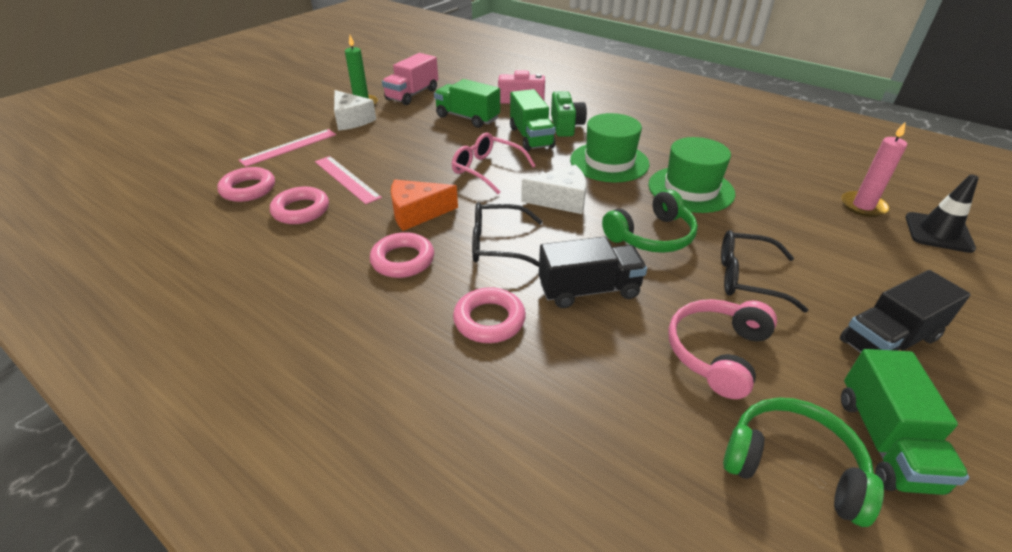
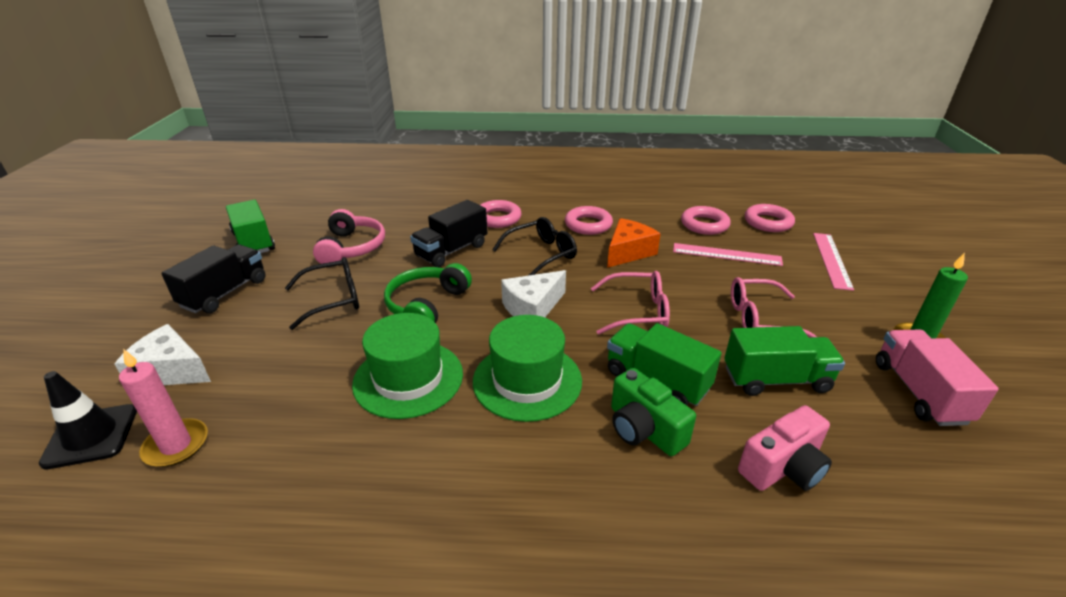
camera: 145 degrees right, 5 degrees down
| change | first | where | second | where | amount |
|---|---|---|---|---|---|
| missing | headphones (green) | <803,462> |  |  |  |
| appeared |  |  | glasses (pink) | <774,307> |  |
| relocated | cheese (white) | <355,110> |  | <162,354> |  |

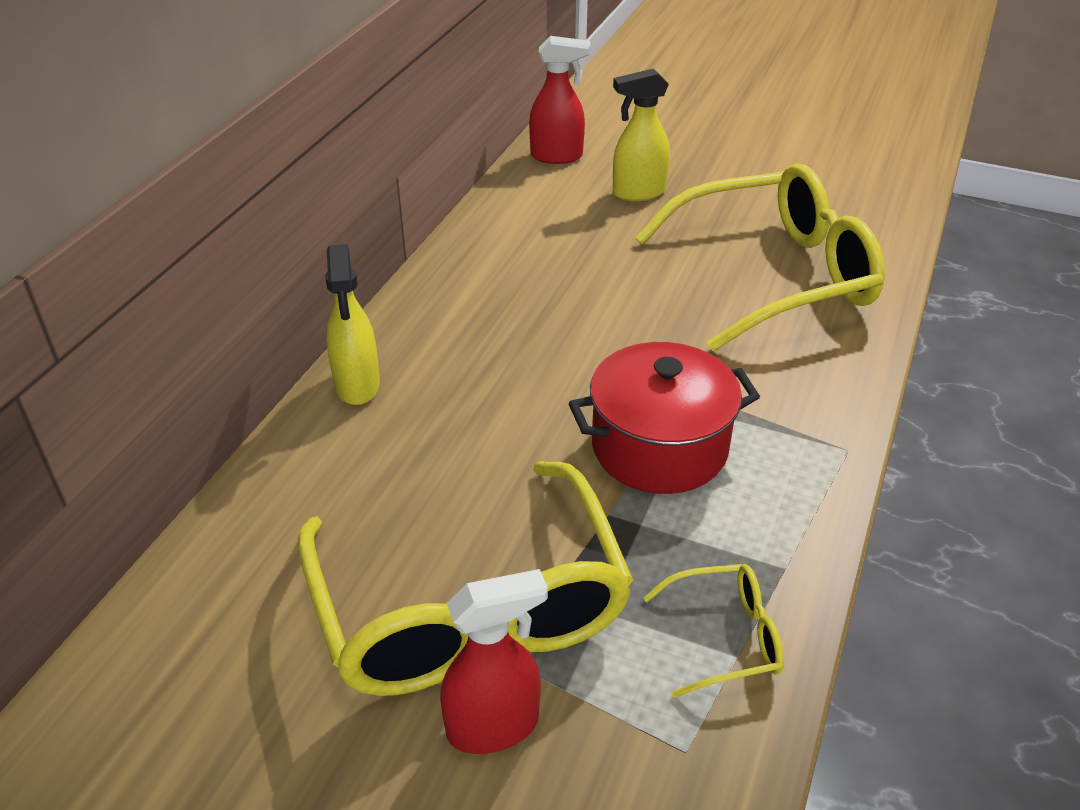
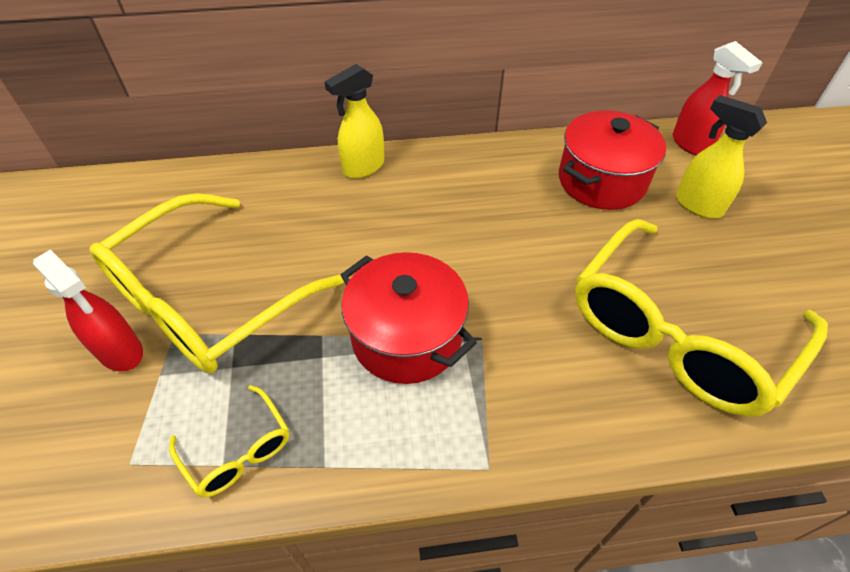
camera: 60 degrees right, 10 degrees up
| change | first | where | second | where | amount |
|---|---|---|---|---|---|
| appeared |  |  | pot (red) | <612,160> |  |
| spun | glasses (yellow) | <760,257> |  | <701,318> | 90 degrees clockwise |

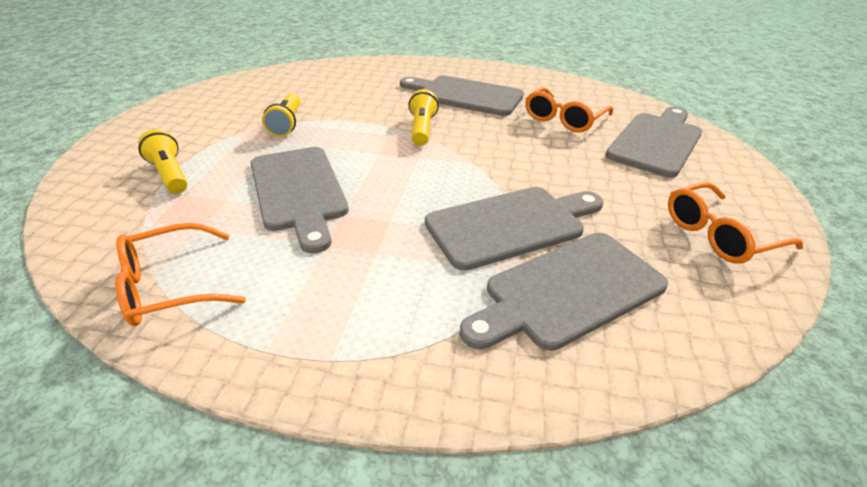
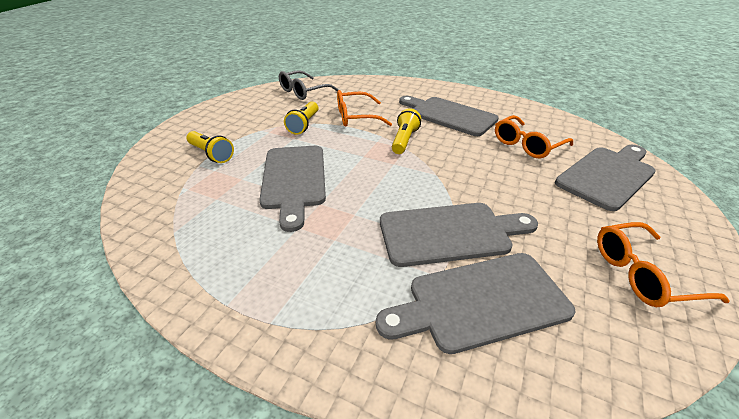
camera: 15 degrees right, 0 degrees up
| change | first | where | second | where | amount |
|---|---|---|---|---|---|
| appeared |  |  | glasses (grey) | <309,85> |  |
| relocated | glasses (orange) | <180,274> |  | <364,108> |  |
| spun | flashlight (yellow) | <163,161> |  | <210,147> | 150 degrees clockwise |

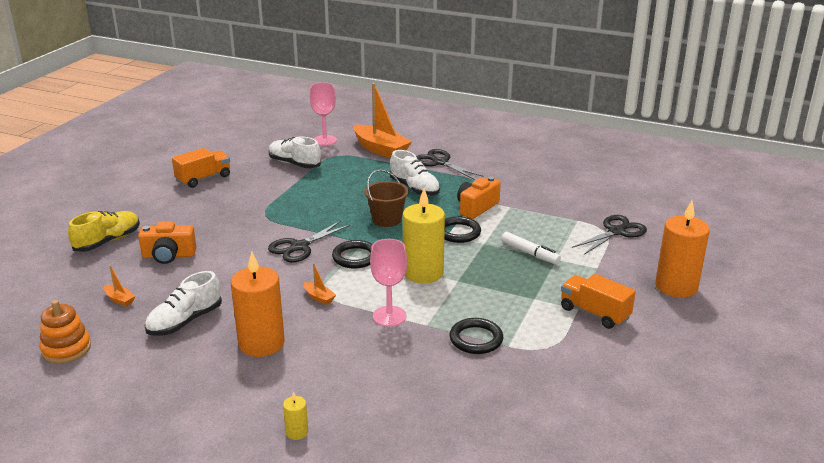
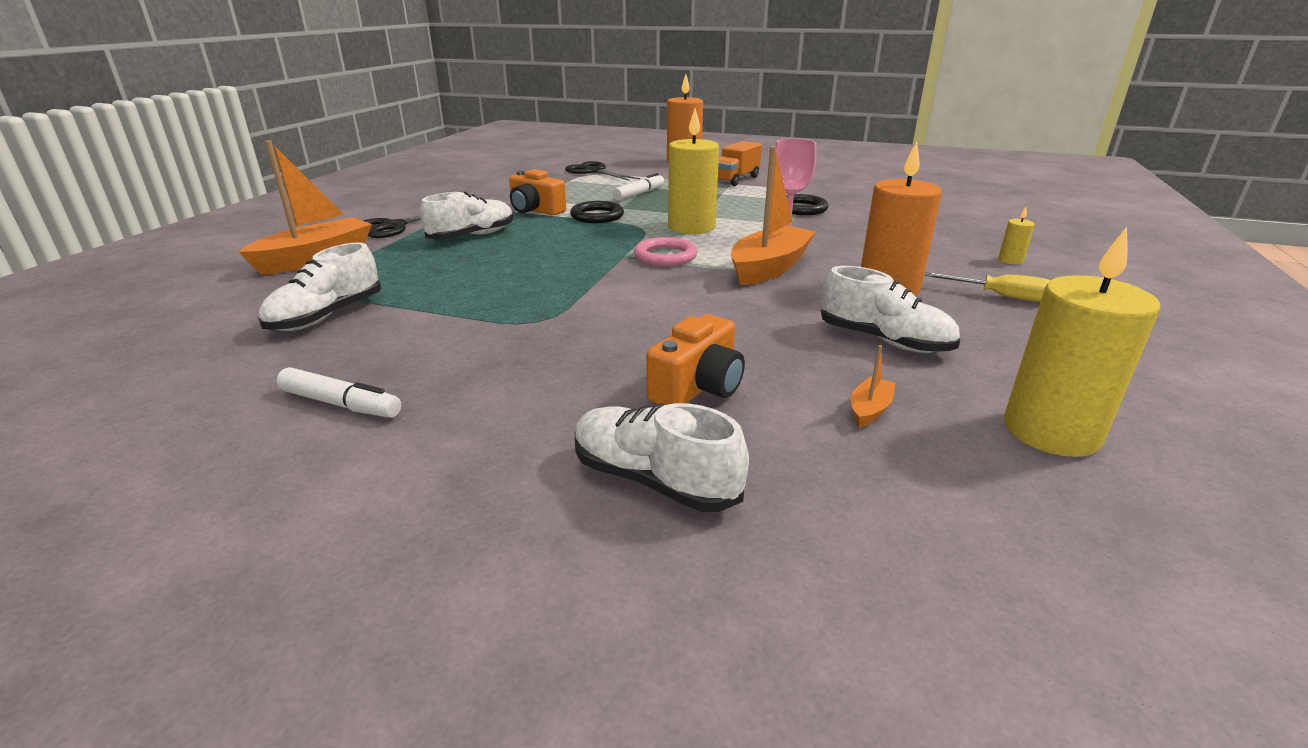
camera: 95 degrees left, 0 degrees up
| change | first | where | second | where | amount |
|---|---|---|---|---|---|
| missing | scissors (black) | <309,241> |  |  |  |
| missing | goblet (pink) | <323,114> |  |  |  |
| missing | bucket (brown) | <387,198> |  |  |  |
| appeared |  |  | screwdriver (yellow) | <987,287> |  |
| exchanged | stacking toy (orange) | <65,332> | candle (yellow) | <1082,342> |  |
| exchanged | truck (orange) | <201,168> | marker (white) | <338,392> |  |
| colour | shoe (yellow) | <104,231> | shoe (white) | <662,457> |  |
| colour | ring (black) | <352,254> | ring (pink) | <665,251> |  |
| spun | camera (orange) | <167,242> |  | <695,359> | 45 degrees clockwise |
| size | boat (orange) | <319,284> |  | <773,216> | x2.35 |

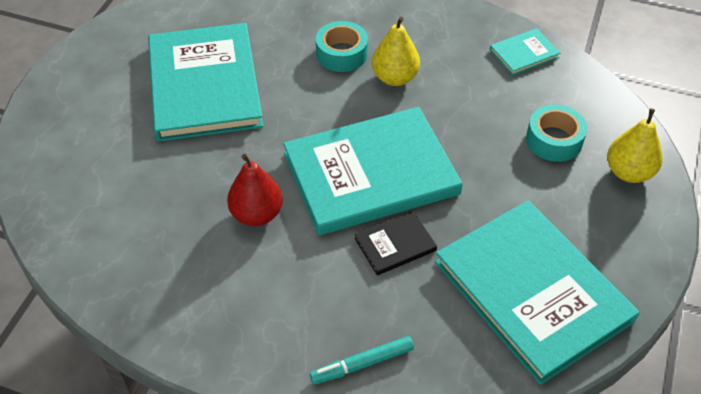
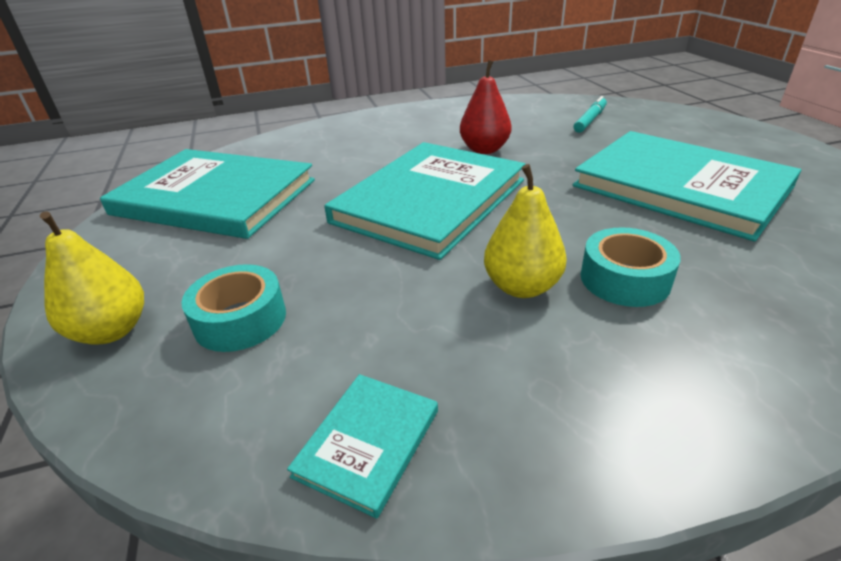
camera: 145 degrees right, 15 degrees down
| change | first | where | second | where | amount |
|---|---|---|---|---|---|
| missing | book (black) | <395,243> |  |  |  |
| relocated | marker (turquoise) | <362,360> |  | <590,114> |  |

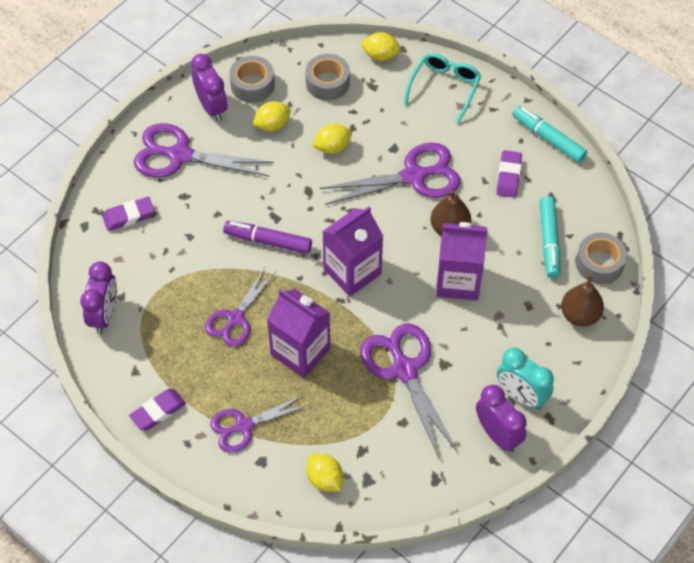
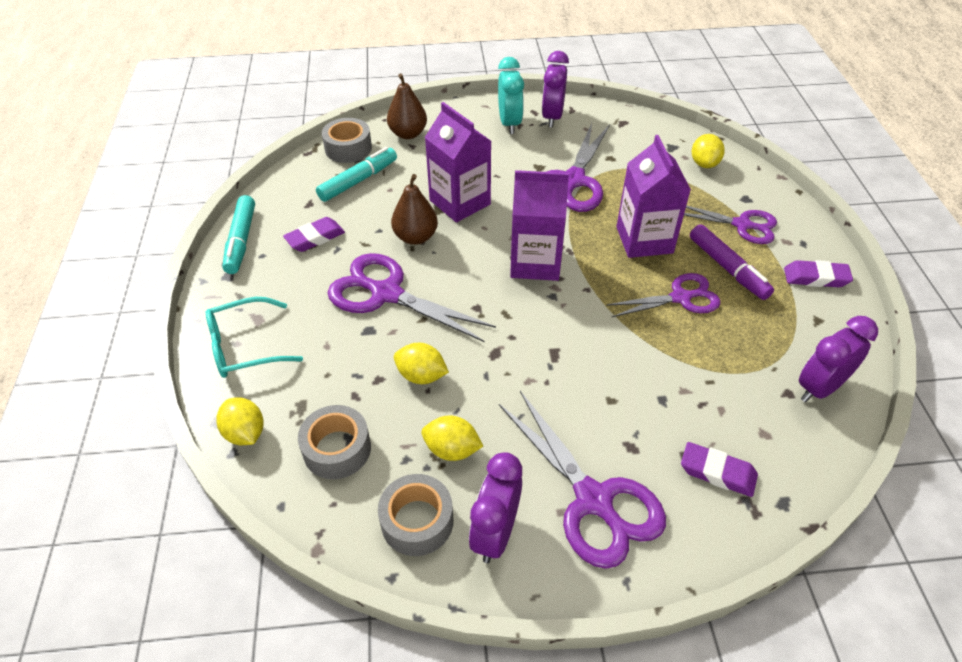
camera: 135 degrees left, 10 degrees down
| change | first | where | second | where | amount |
|---|---|---|---|---|---|
| relocated | marker (purple) | <267,237> |  | <732,262> |  |

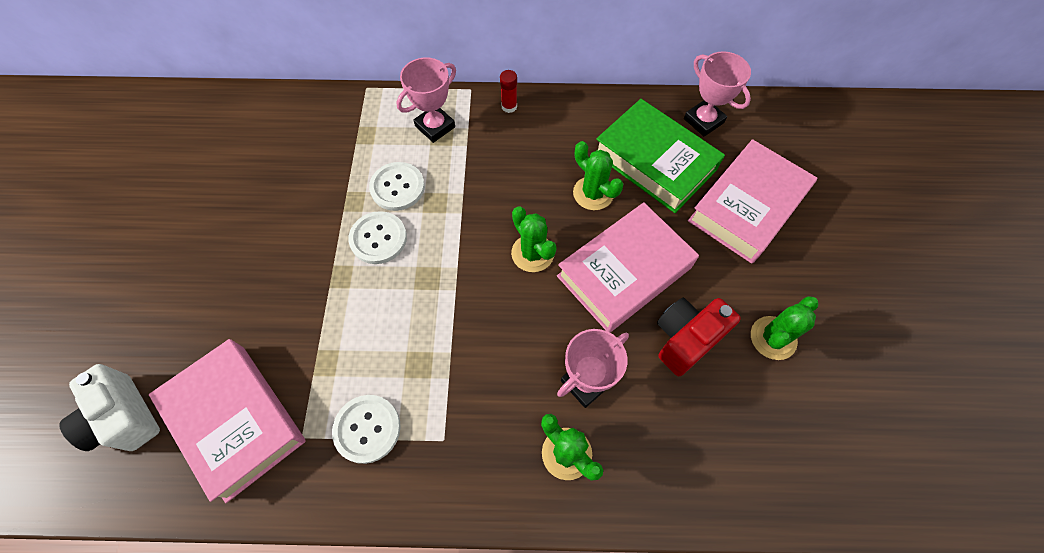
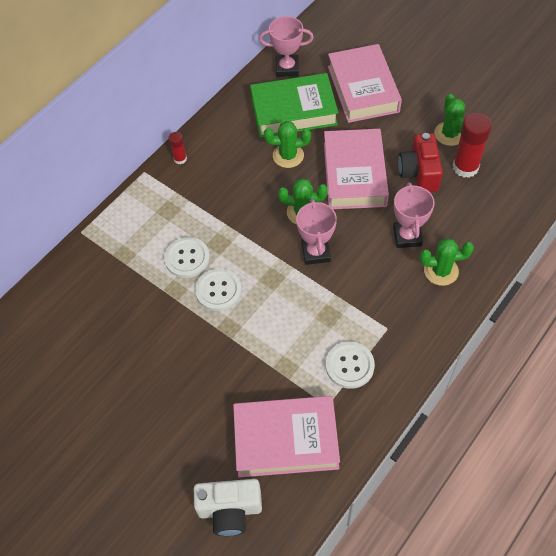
camera: 50 degrees left, 5 degrees down
| change | first | where | second | where | amount |
|---|---|---|---|---|---|
| appeared |  |  | glue stick (red) | <472,145> |  |
| relocated | trophy (pink) | <426,100> |  | <316,232> |  |

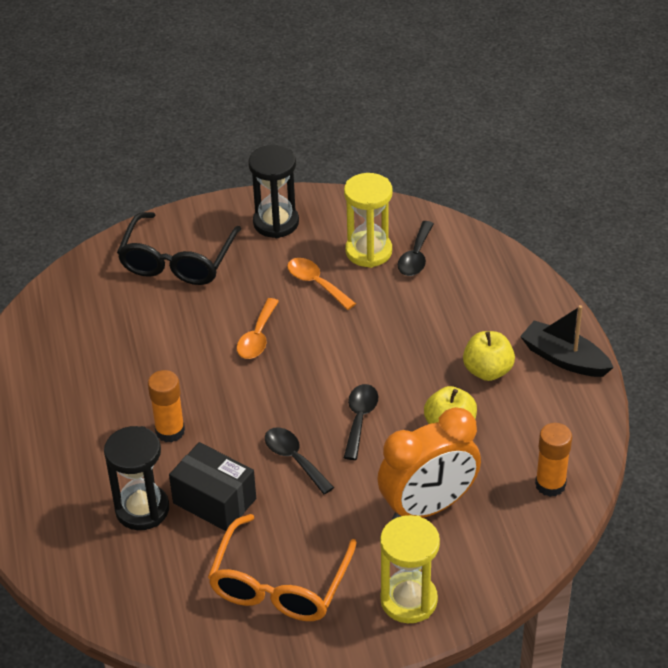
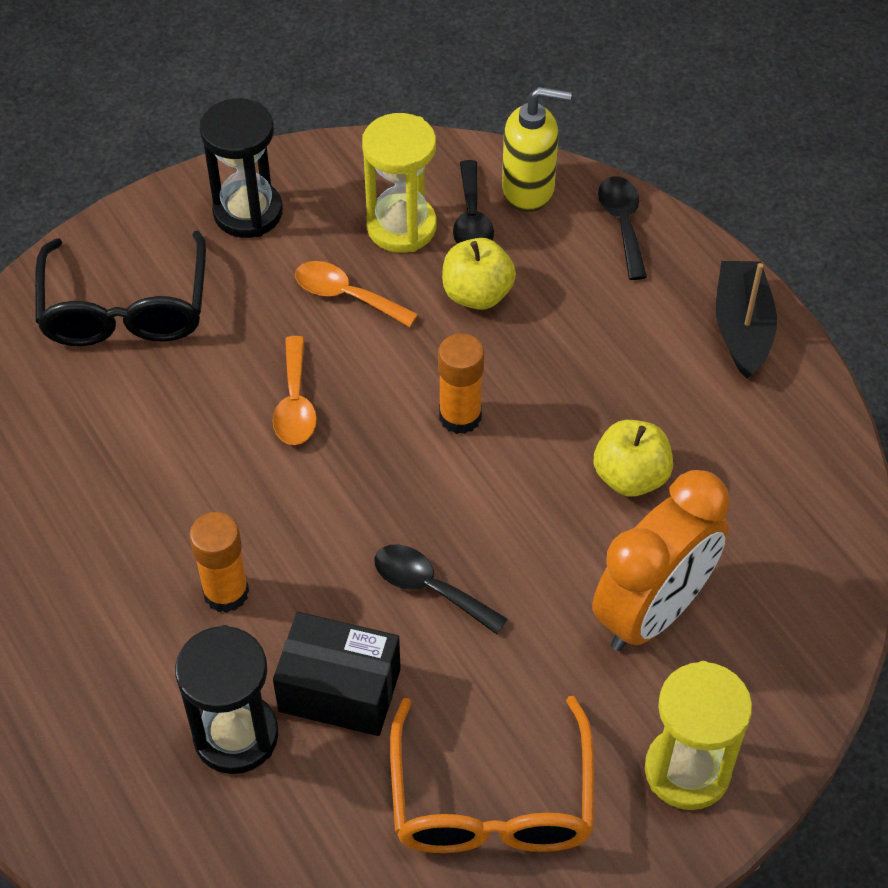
camera: 20 degrees left, 10 degrees up
| change | first | where | second | where | amount |
|---|---|---|---|---|---|
| appeared |  |  | soap dispenser (yellow) | <537,149> |  |
| relocated | spoon (black) | <361,422> |  | <622,228> |  |
| relocated | apple (yellow) | <489,356> |  | <479,274> |  |
| relocated | glue stick (orange) | <553,460> |  | <461,383> |  |
| spun | boat (black) | <567,341> |  | <746,320> | 75 degrees clockwise |

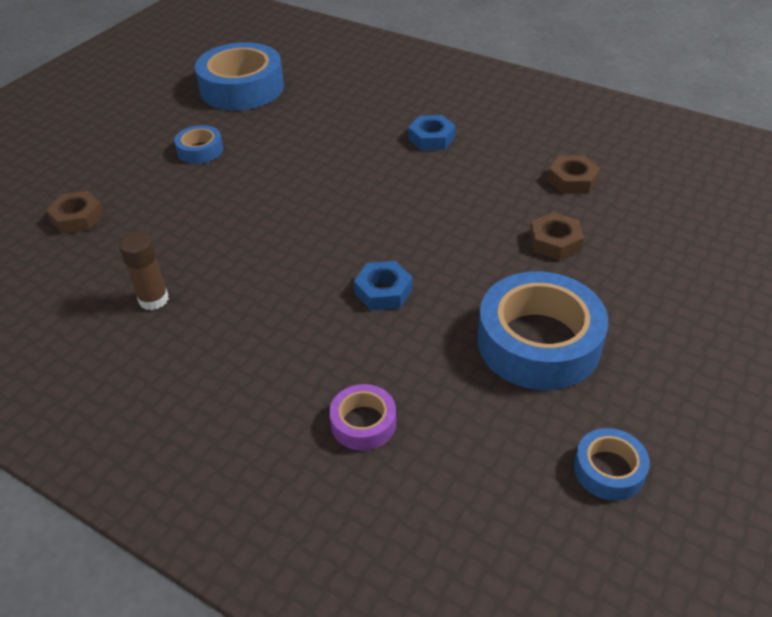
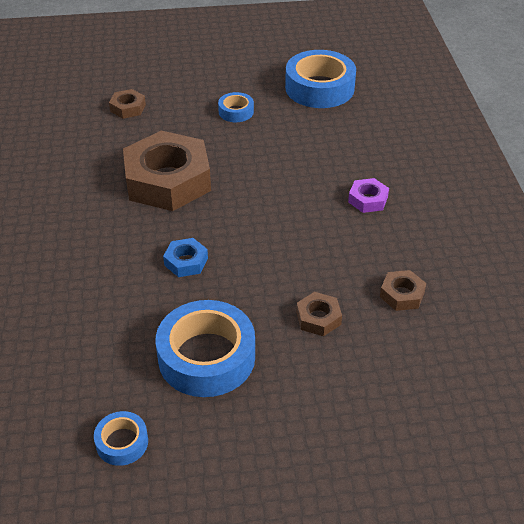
camera: 50 degrees right, 0 degrees up
| change | first | where | second | where | amount |
|---|---|---|---|---|---|
| missing | glue stick (brown) | <144,271> |  |  |  |
| missing | tape (purple) | <362,417> |  |  |  |
| appeared |  |  | nut (brown) | <167,171> |  |
| colour | nut (blue) | <432,132> | nut (purple) | <368,195> |  |

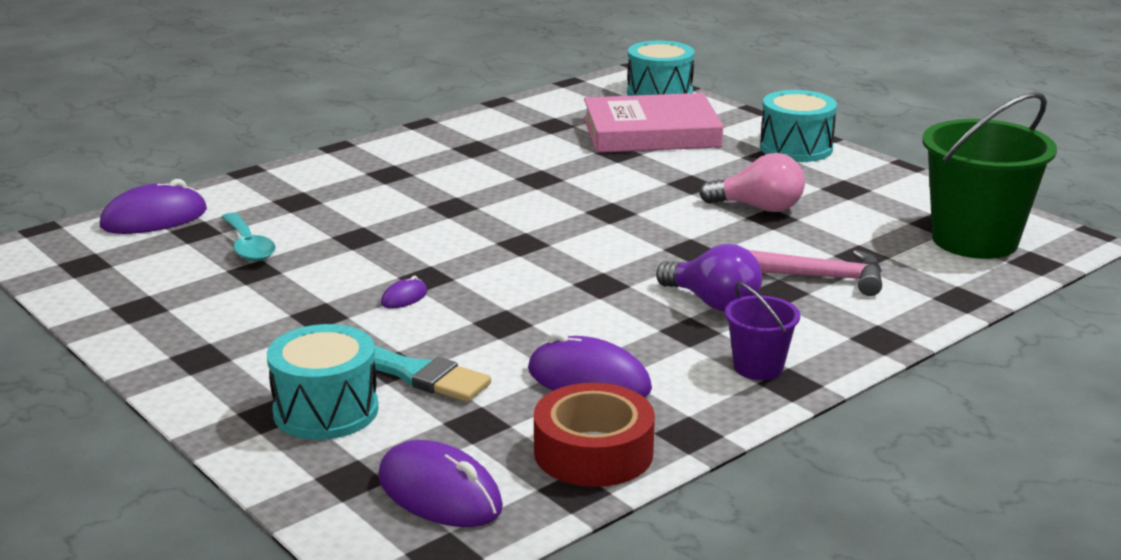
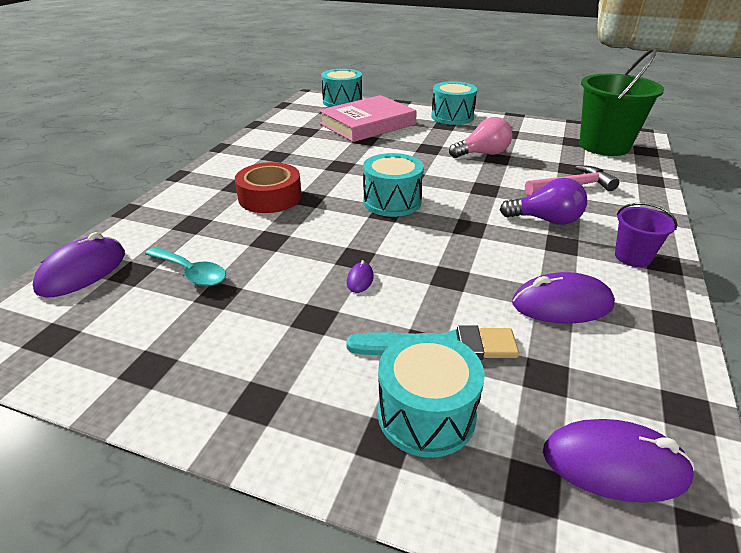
camera: 30 degrees left, 10 degrees up
| change | first | where | second | where | amount |
|---|---|---|---|---|---|
| appeared |  |  | drum (turquoise) | <393,185> |  |
| relocated | tape (red) | <594,435> |  | <268,187> |  |

